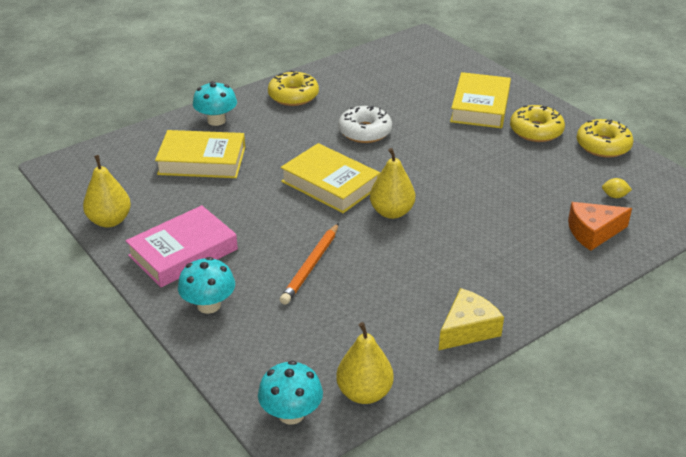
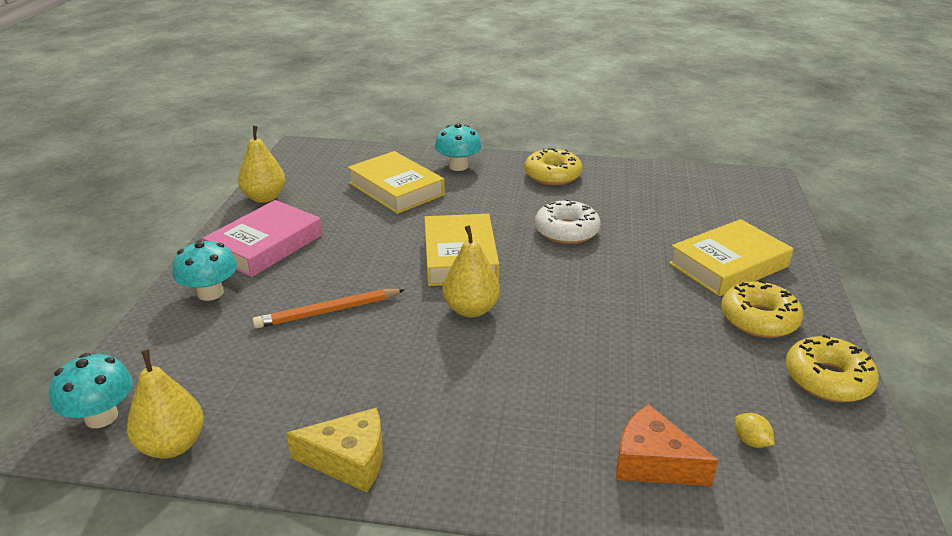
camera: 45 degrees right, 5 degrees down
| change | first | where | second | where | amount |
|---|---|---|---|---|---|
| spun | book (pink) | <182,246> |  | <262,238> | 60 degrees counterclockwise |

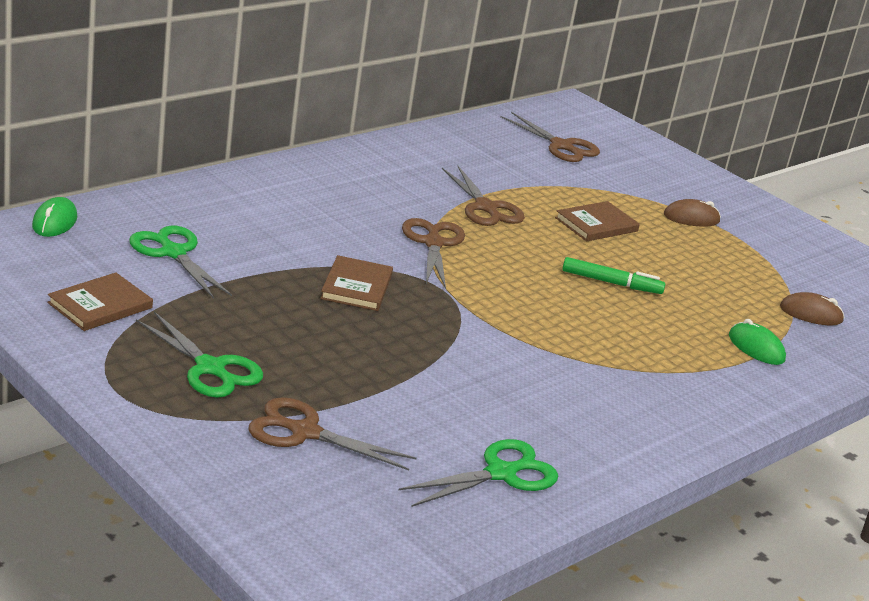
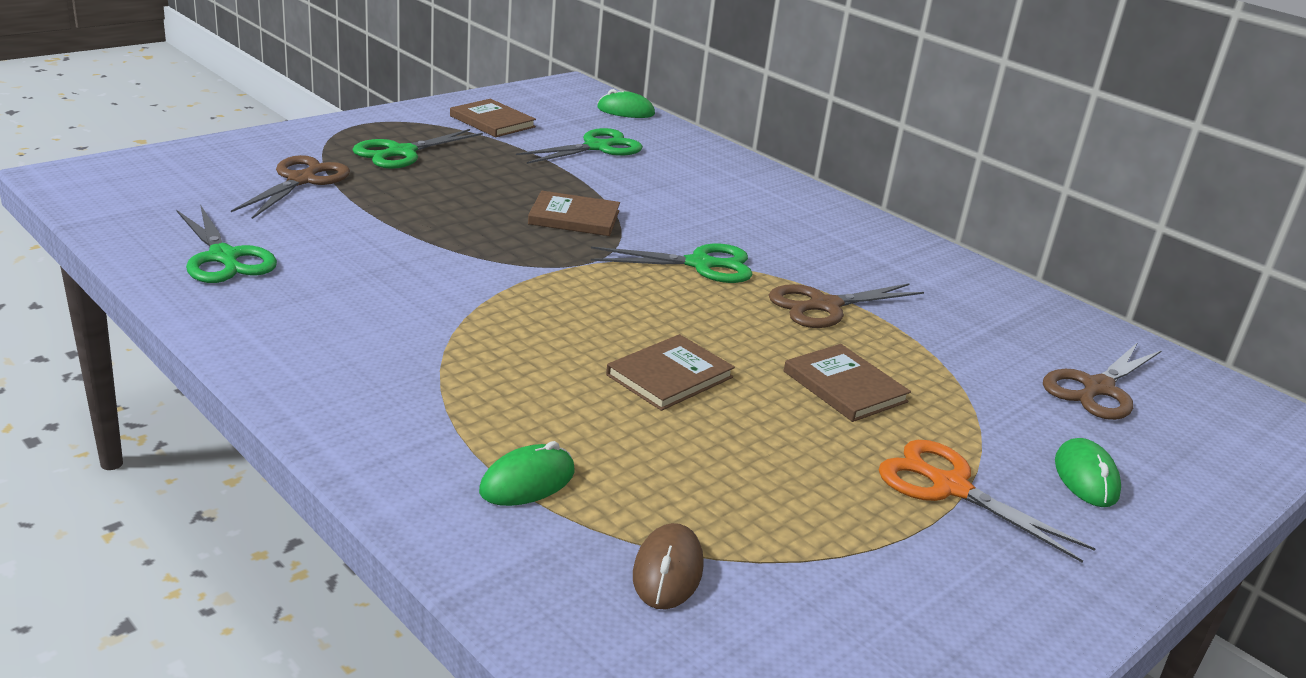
camera: 90 degrees right, 0 degrees up
| change | first | where | second | where | amount |
|---|---|---|---|---|---|
| appeared |  |  | mouse (green) | <1088,472> |  |
| exchanged | marker (green) | <613,275> | book (brown) | <670,372> |  |
| exchanged | mouse (brown) | <692,213> | scissors (orange) | <987,501> |  |
| colour | scissors (brown) | <433,253> | scissors (green) | <672,263> |  |

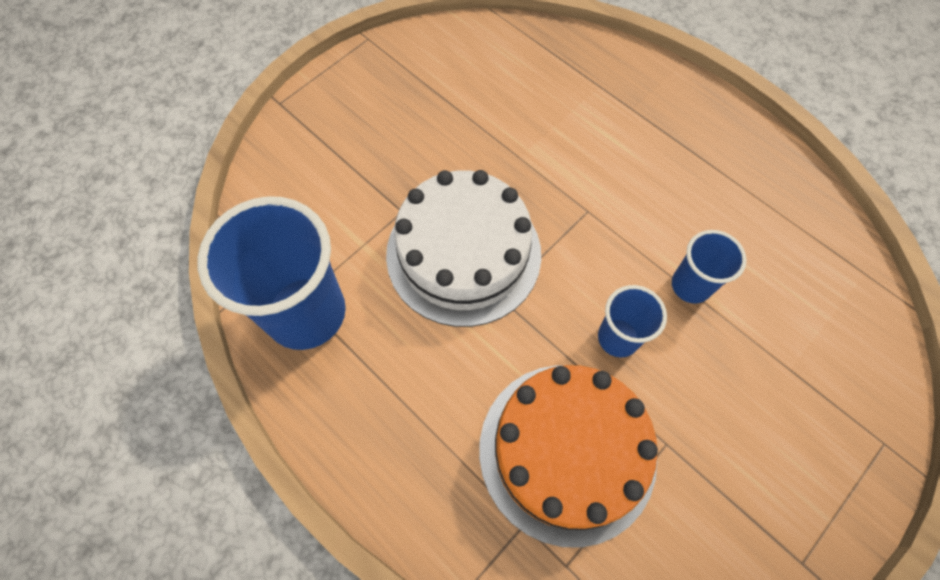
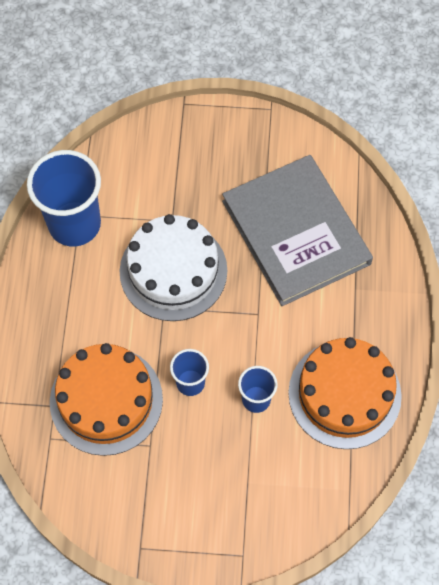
camera: 50 degrees right, 0 degrees up
| change | first | where | second | where | amount |
|---|---|---|---|---|---|
| appeared |  |  | book (grey) | <297,230> |  |
| appeared |  |  | cake (orange) | <345,393> |  |

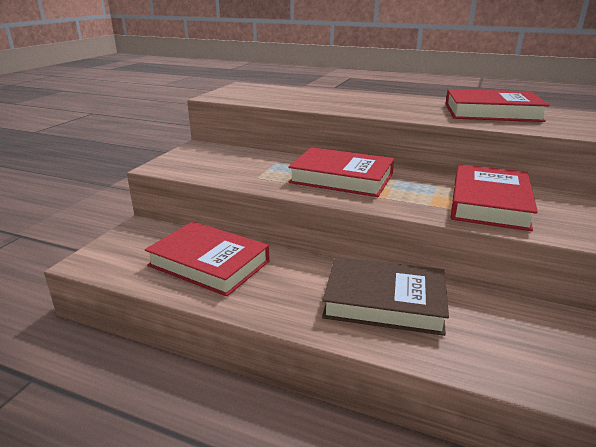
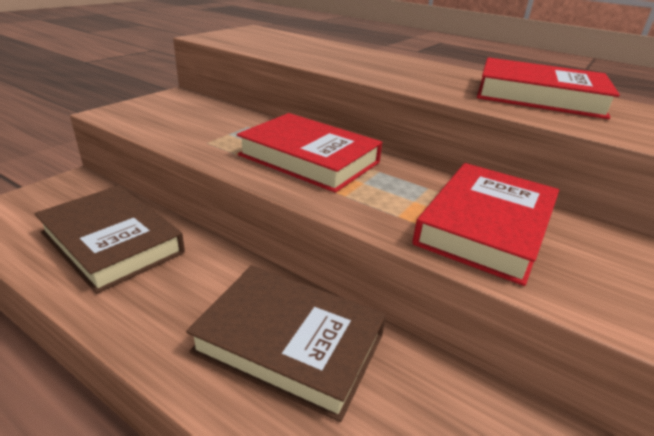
camera: 10 degrees right, 5 degrees up
| change | first | where | second | where | amount |
|---|---|---|---|---|---|
| colour | book (red) | <207,259> | book (brown) | <109,239> |  |

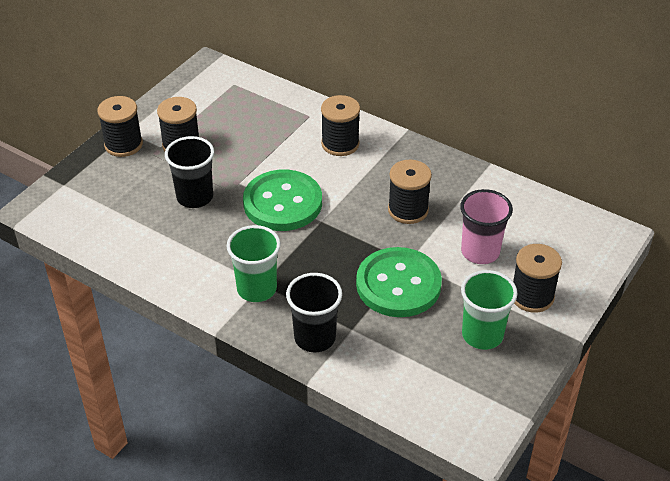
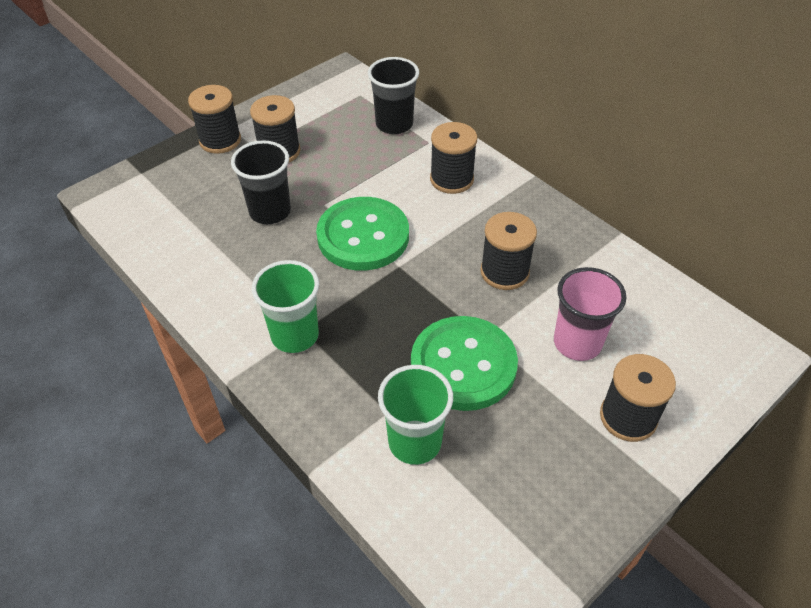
camera: 15 degrees right, 5 degrees up
| change | first | where | second | where | amount |
|---|---|---|---|---|---|
| relocated | cup (black) | <314,312> |  | <393,95> |  |
| relocated | cup (green) | <489,310> |  | <415,415> |  |

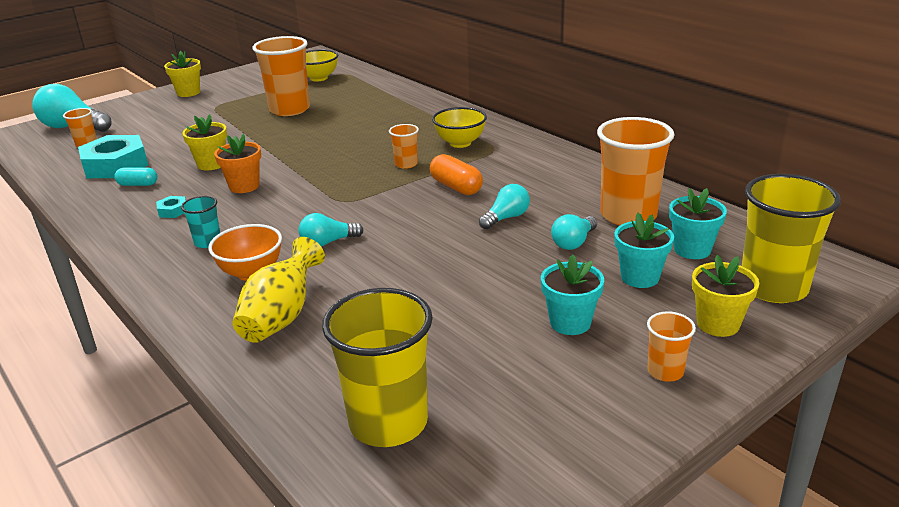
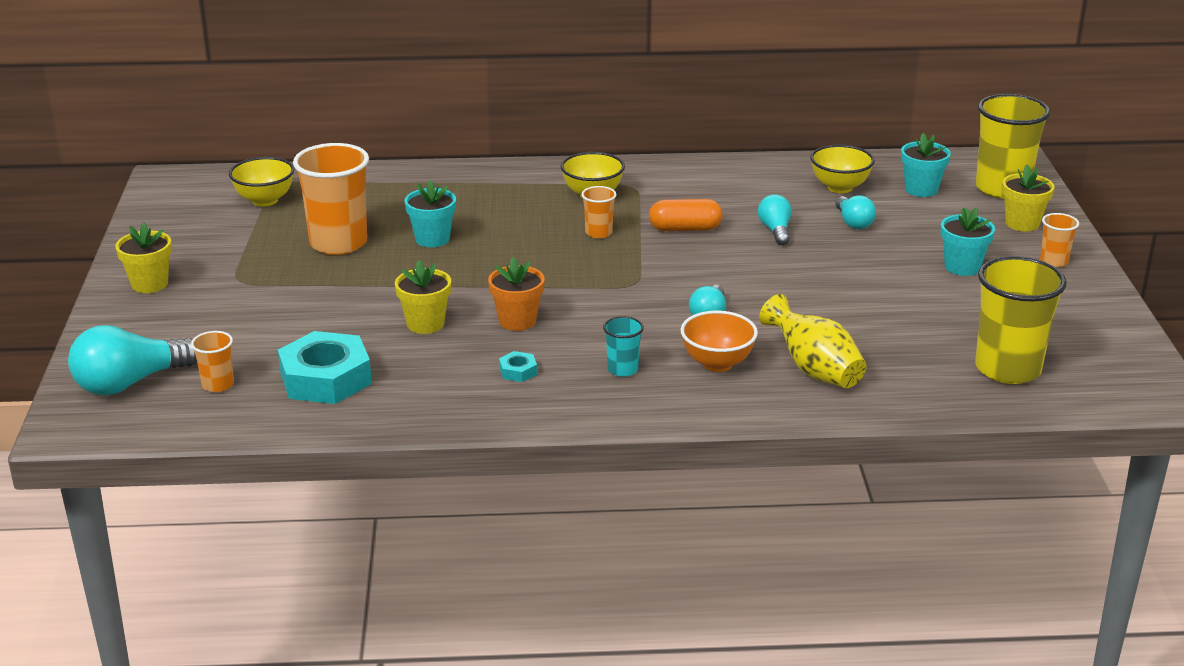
camera: 55 degrees left, 0 degrees up
| change | first | where | second | where | amount |
|---|---|---|---|---|---|
| missing | capsule (turquoise) | <136,176> |  |  |  |
| relocated | flower pot (turquoise) | <644,250> |  | <430,213> |  |
| exchanged | cup (orange) | <636,171> | bowl (yellow) | <842,169> |  |

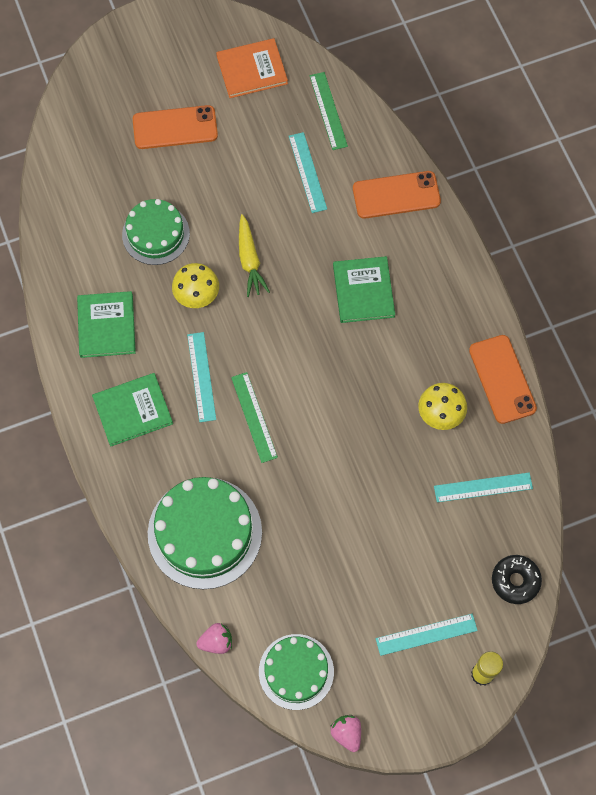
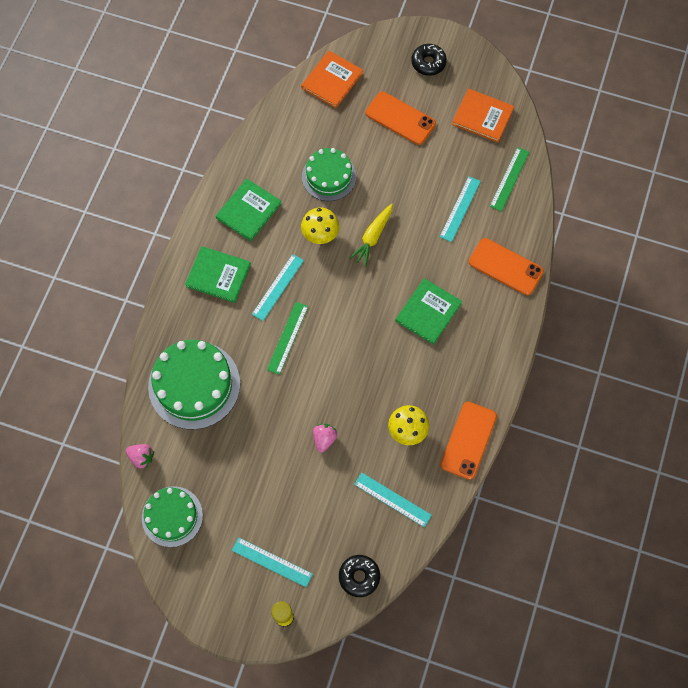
camera: 40 degrees right, 0 degrees up
| change | first | where | second | where | amount |
|---|---|---|---|---|---|
| appeared |  |  | book (orange) | <332,79> |  |
| appeared |  |  | donut (black) | <429,60> |  |
| relocated | strawberry (pink) | <345,733> |  | <325,438> |  |

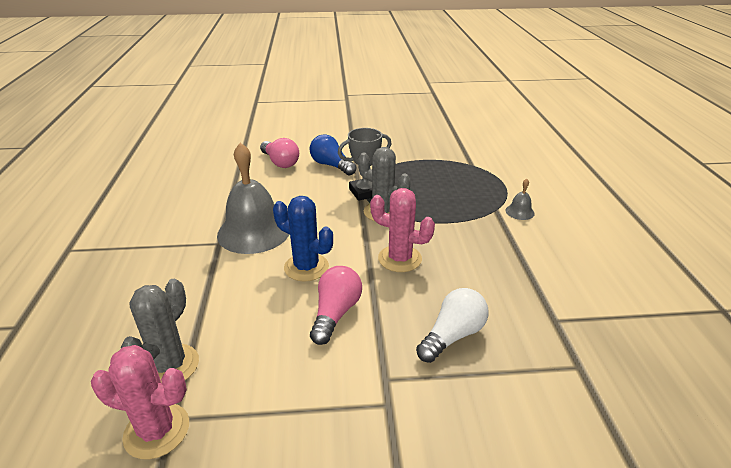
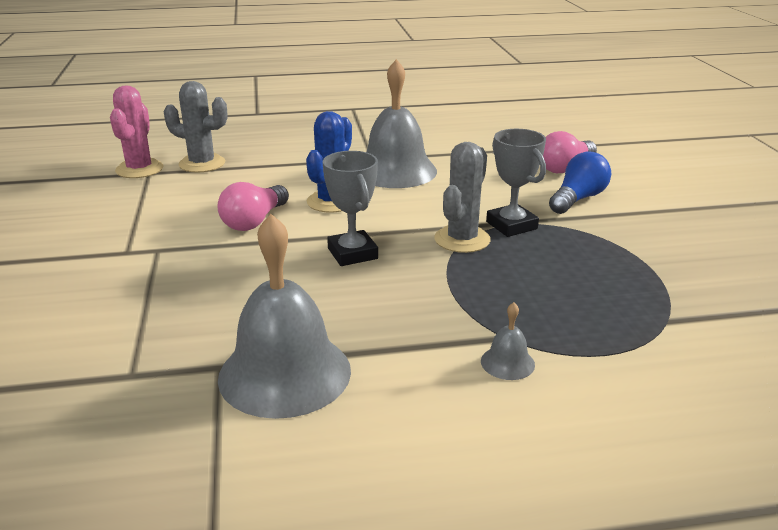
camera: 85 degrees right, 5 degrees down
| change | first | where | second | where | amount |
|---|---|---|---|---|---|
| missing | light bulb (white) | <452,325> |  |  |  |
| appeared |  |  | bell (grey) | <284,316> |  |
| exchanged | cactus (pink) | <402,230> | trophy (grey) | <350,208> |  |
| spun | light bulb (pink) | <336,305> |  | <253,206> | 105 degrees clockwise |

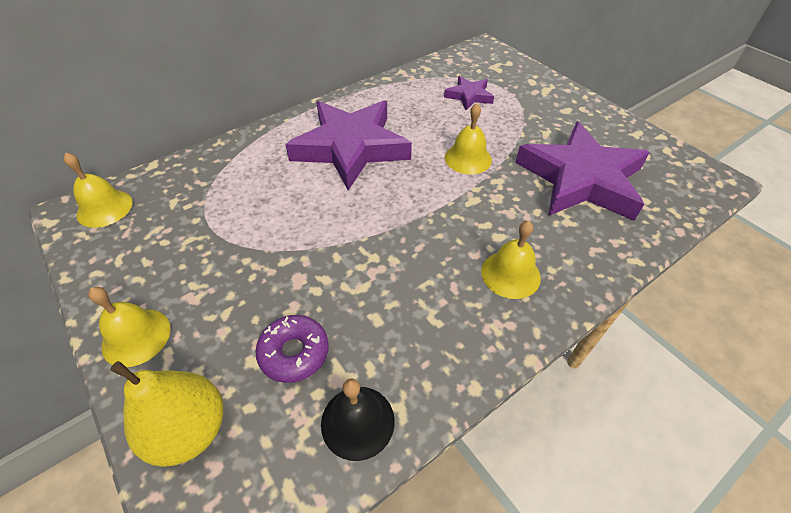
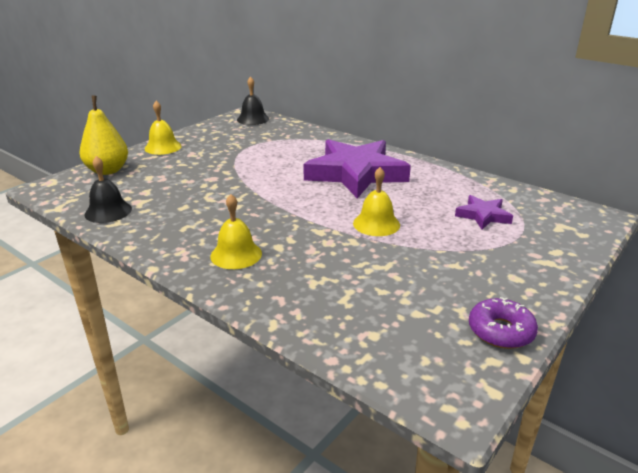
camera: 75 degrees right, 20 degrees down
| change | first | where | second | where | amount |
|---|---|---|---|---|---|
| missing | star (purple) | <582,171> |  |  |  |
| relocated | donut (purple) | <292,349> |  | <503,323> |  |
| colour | bell (yellow) | <98,190> | bell (black) | <253,100> |  |

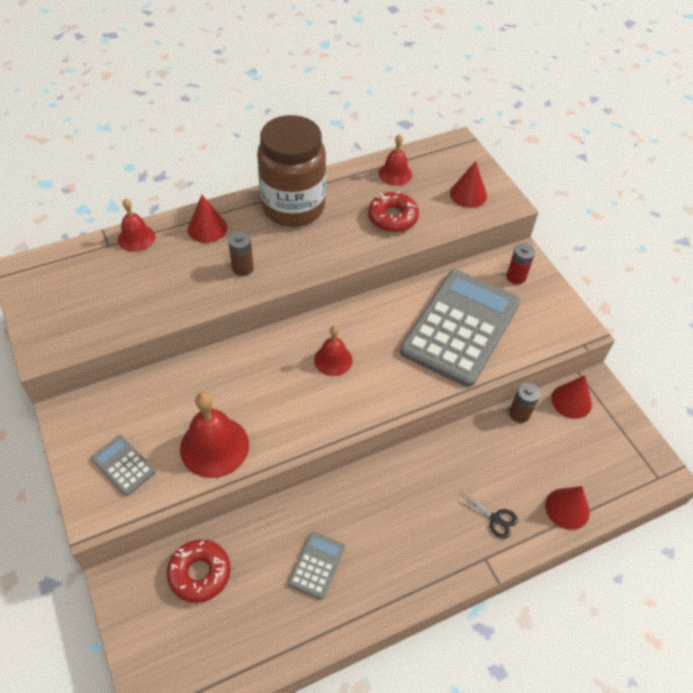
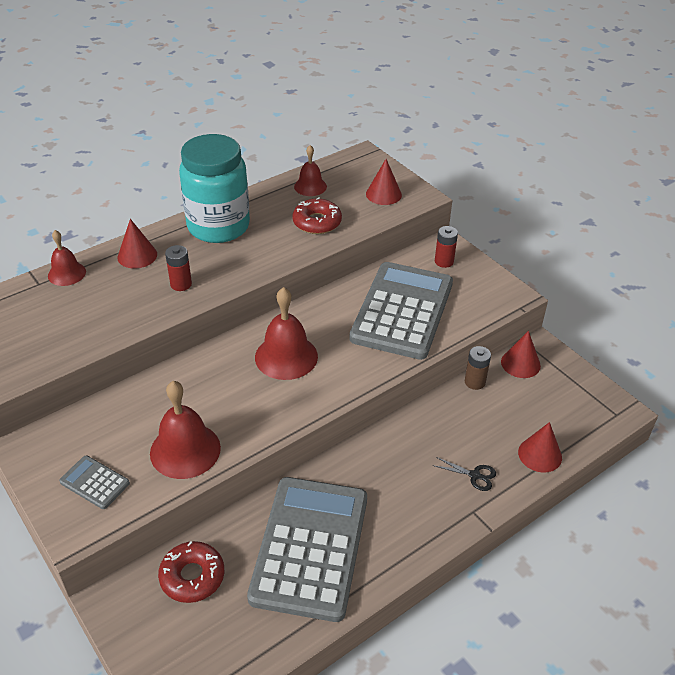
camera: 10 degrees left, 10 degrees down
| change | first | where | second | where | amount |
|---|---|---|---|---|---|
| colour | battery (brown) | <241,254> | battery (red) | <178,268> |  |
| colour | jar (brown) | <291,171> | jar (turquoise) | <214,188> |  |
| size | calculator (grey) | <316,566> |  | <307,549> | x2.42 |
| size | bell (red) | <333,351> |  | <286,333> | x1.64 |

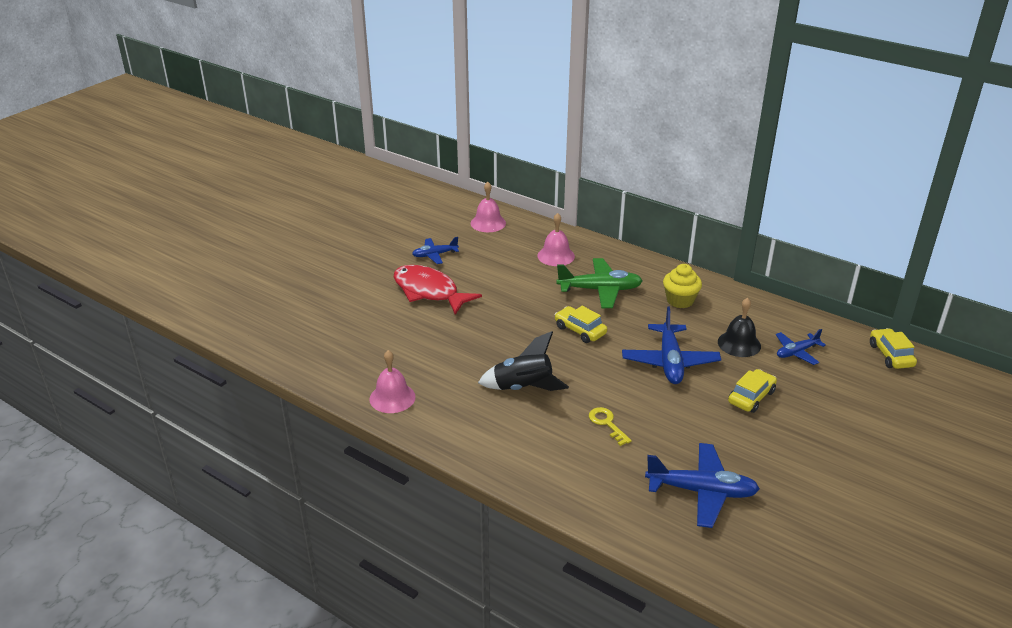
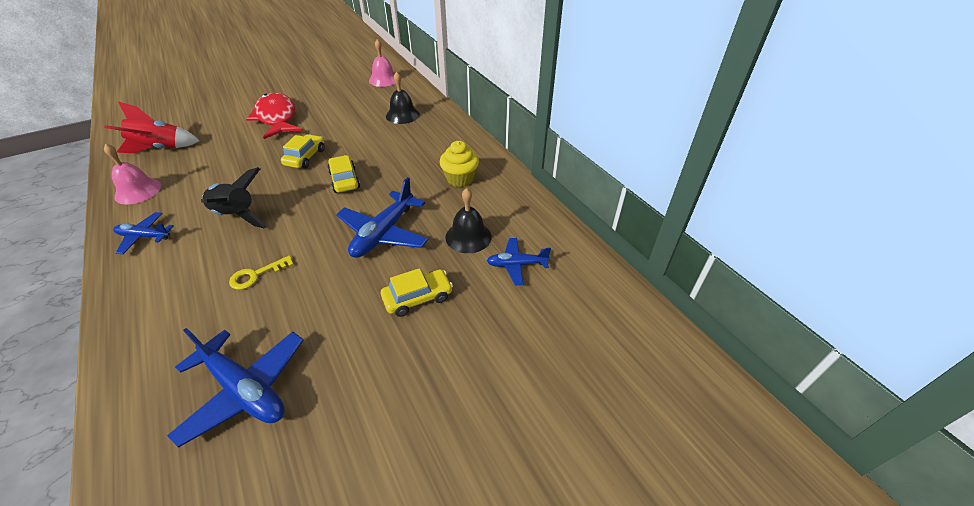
camera: 25 degrees right, 10 degrees up
| change | first | where | second | where | amount |
|---|---|---|---|---|---|
| missing | plane (green) | <599,283> |  |  |  |
| appeared |  |  | rocket (red) | <151,127> |  |
| relocated | plane (blue) | <435,250> |  | <143,233> |  |
| relocated | car (yellow) | <893,348> |  | <303,151> |  |
| colour | bell (pink) | <556,239> | bell (black) | <403,98> |  |
| spun | key (yellow) | <610,426> |  | <261,272> | 120 degrees counterclockwise |

